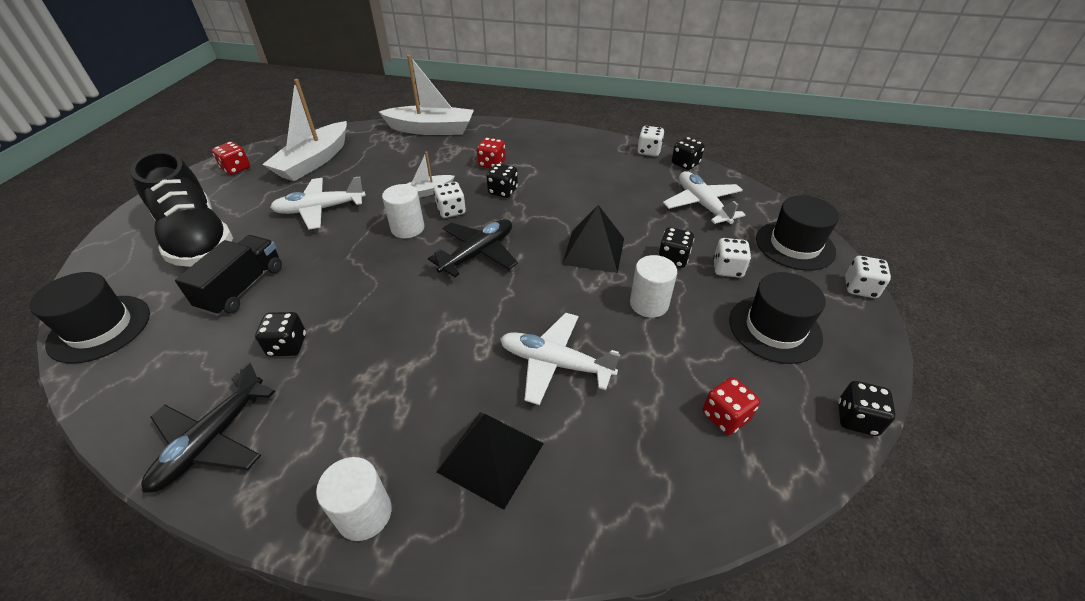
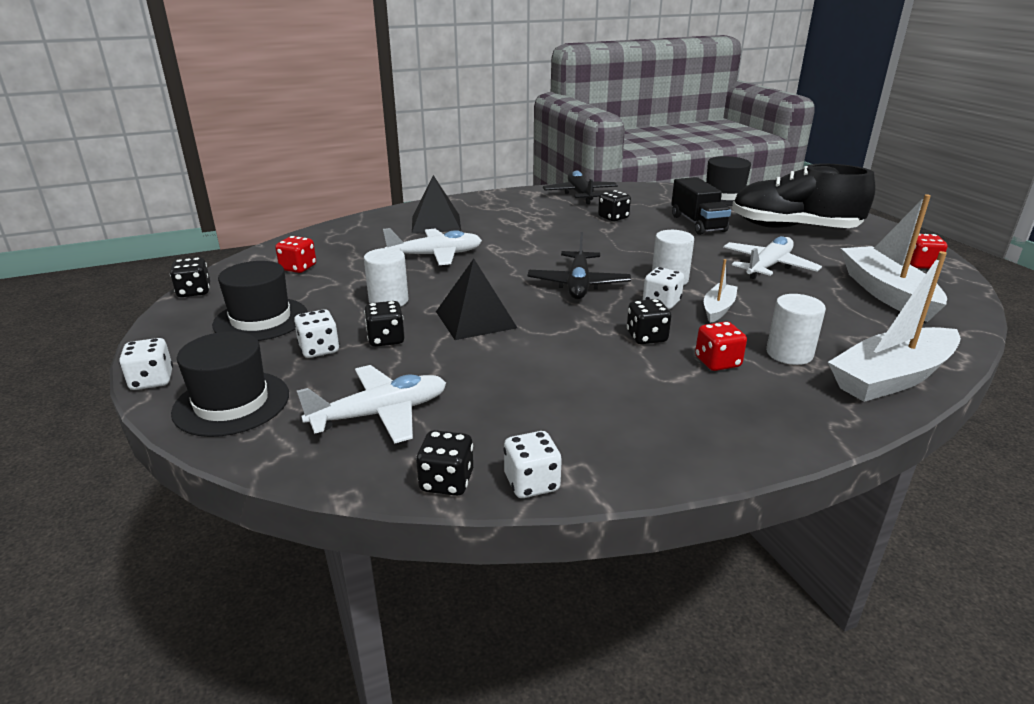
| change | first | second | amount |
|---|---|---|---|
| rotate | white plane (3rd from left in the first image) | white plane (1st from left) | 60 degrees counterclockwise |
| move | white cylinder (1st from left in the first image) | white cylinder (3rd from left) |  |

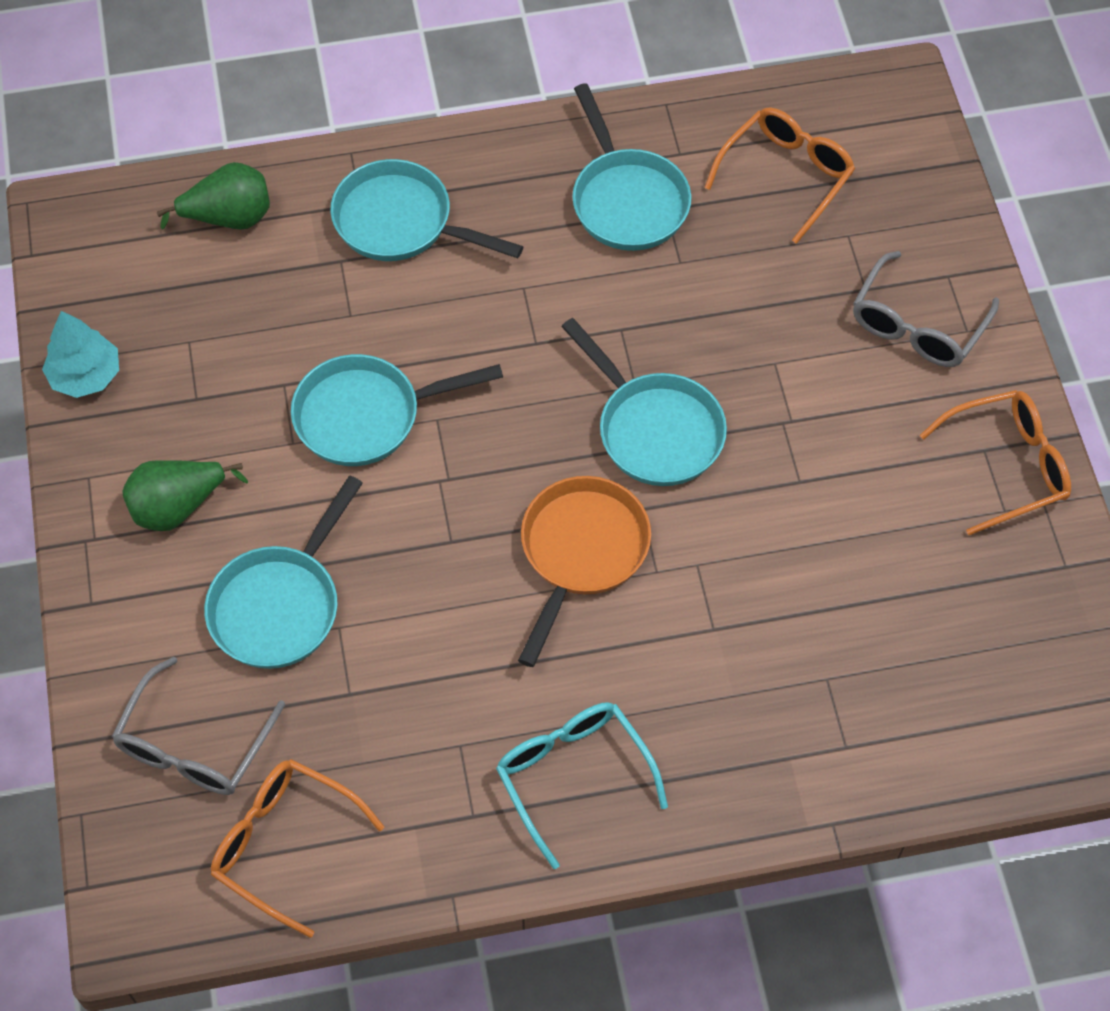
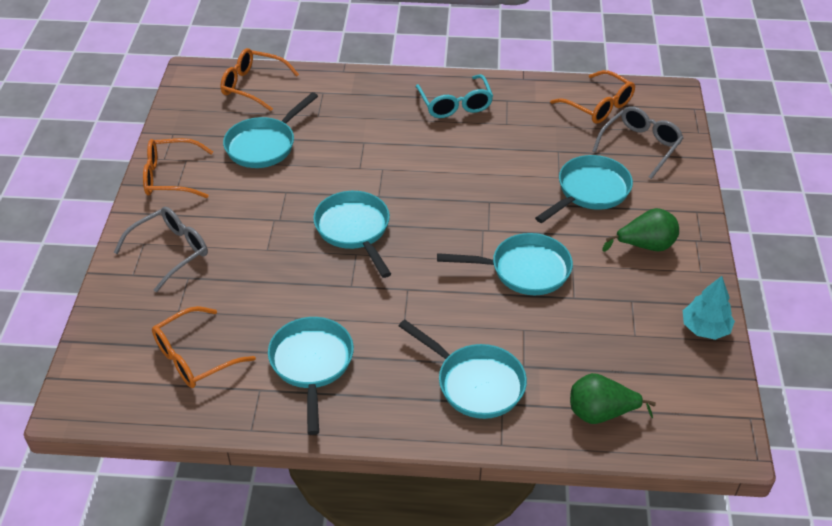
| change | first | second | amount |
|---|---|---|---|
| delete | orange pan |  |  |
| insert |  | orange glasses (3rd from left) |  |
| insert |  | turquoise pan (1st from left) |  |

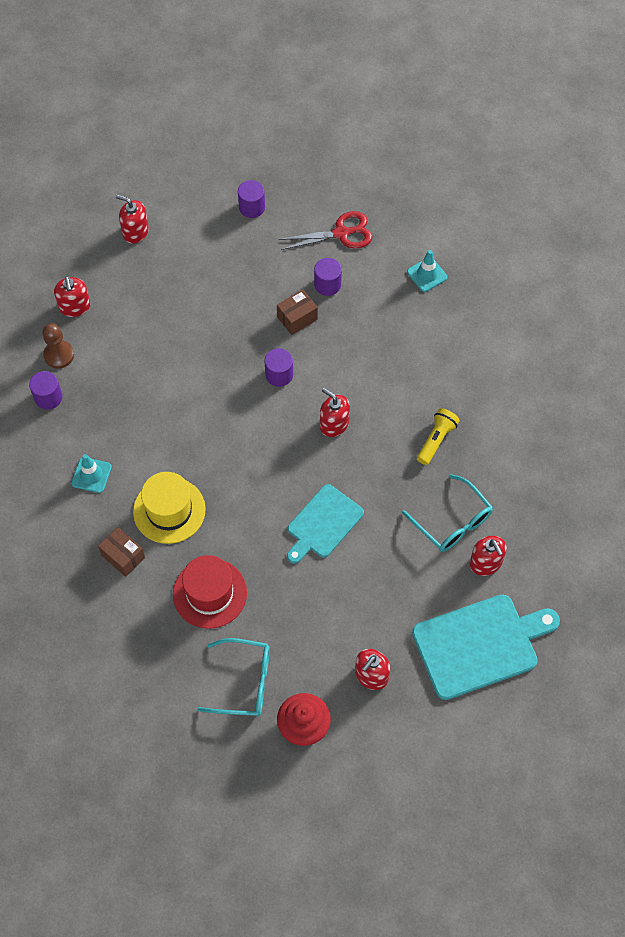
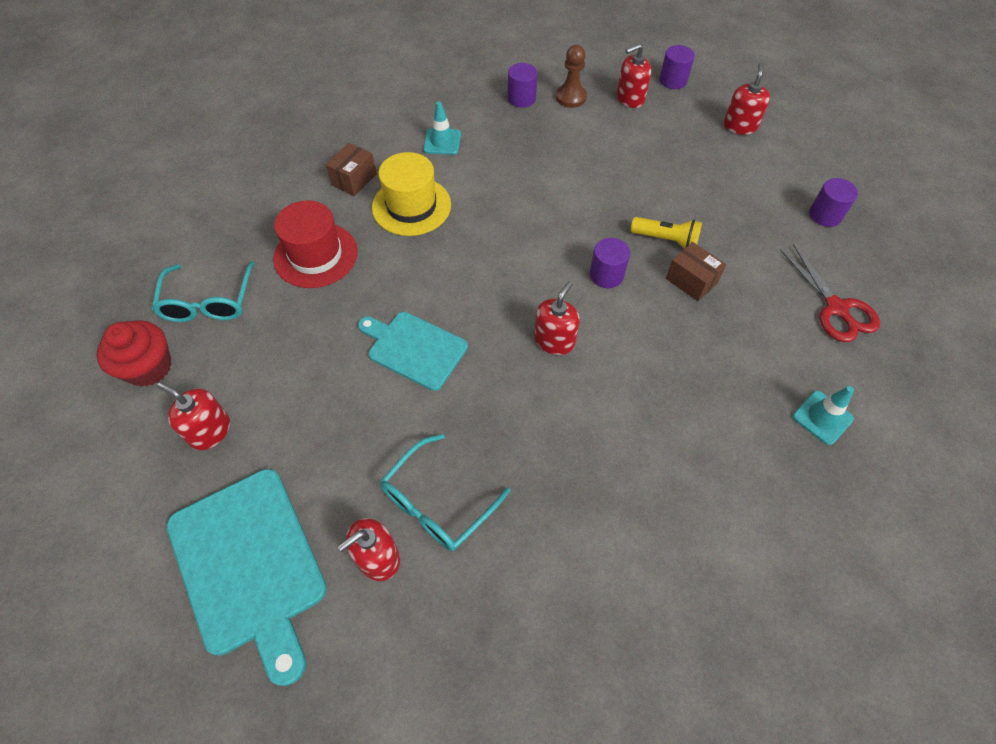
| change | first | second | amount |
|---|---|---|---|
| move | purple cylinder (4th from left in the first image) | purple cylinder (3rd from left) |  |
| move | yellow flashlight |  |  |

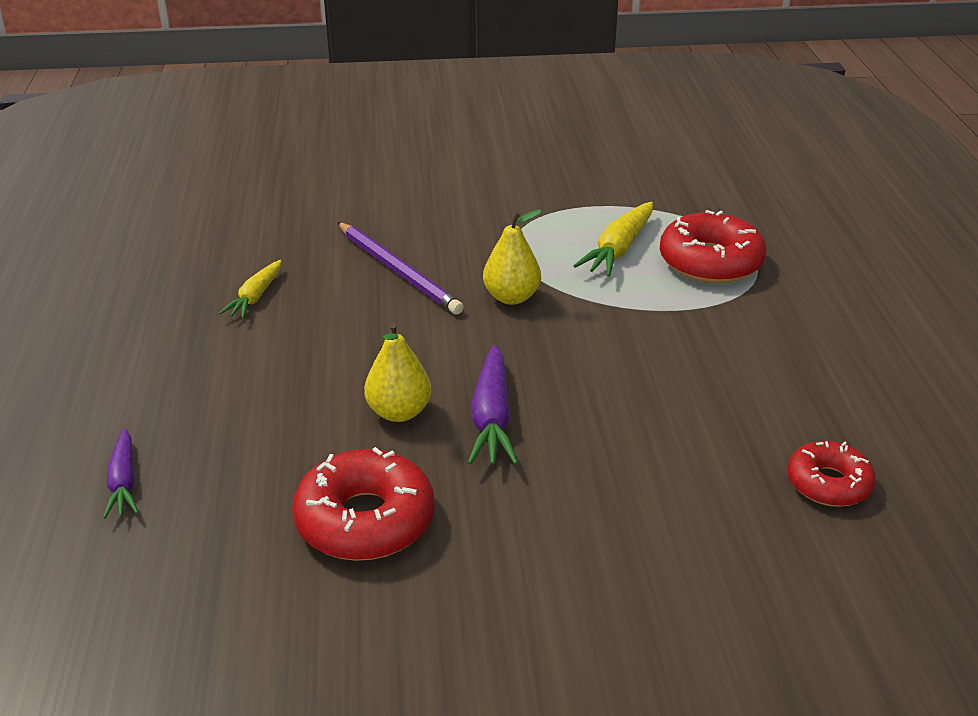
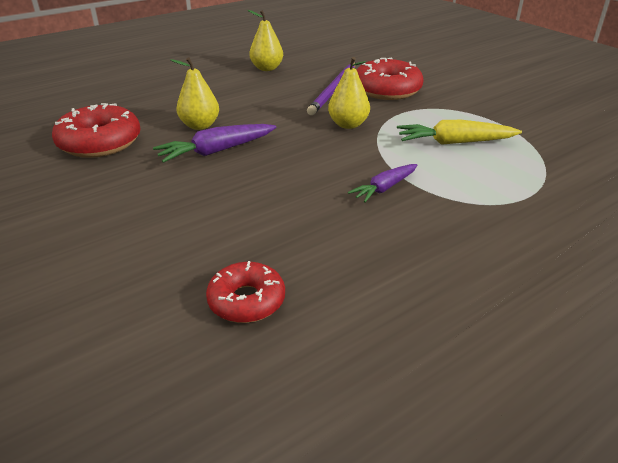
| change | first | second | amount |
|---|---|---|---|
| move | red donut (2nd from left in the first image) | red donut (3rd from left) |  |
| replace | yellow carrot (1st from left) | yellow pear (2nd from left) |  |
| move | purple carrot (1st from left in the first image) | purple carrot (2nd from left) |  |

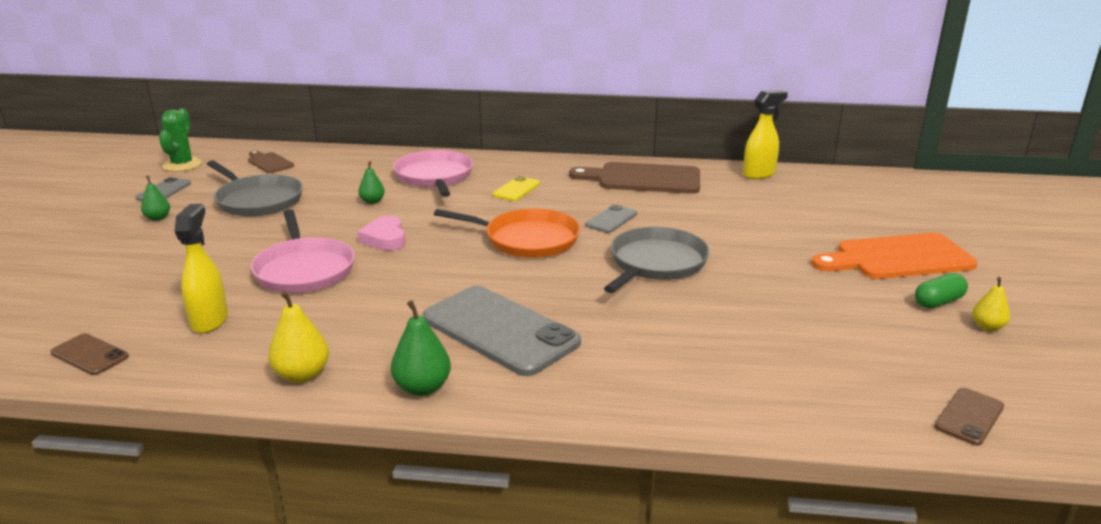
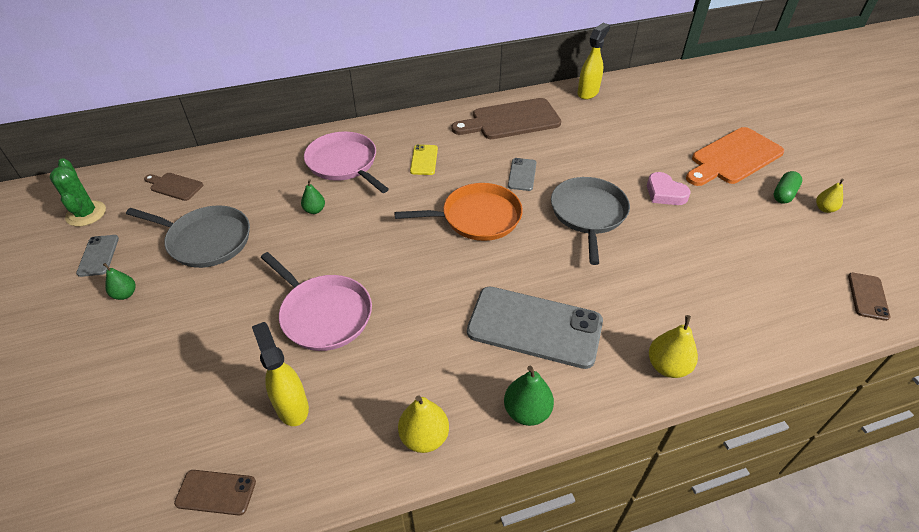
| change | first | second | amount |
|---|---|---|---|
| move | pink heart |  |  |
| insert |  | yellow pear (2nd from left) |  |

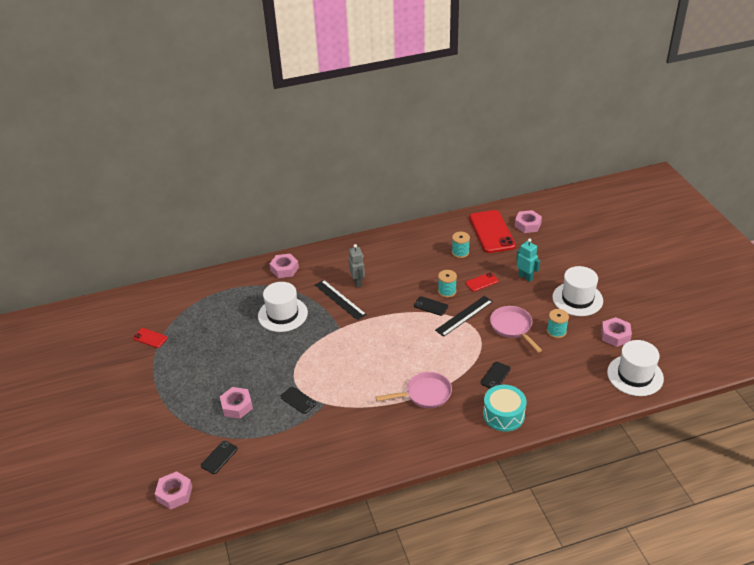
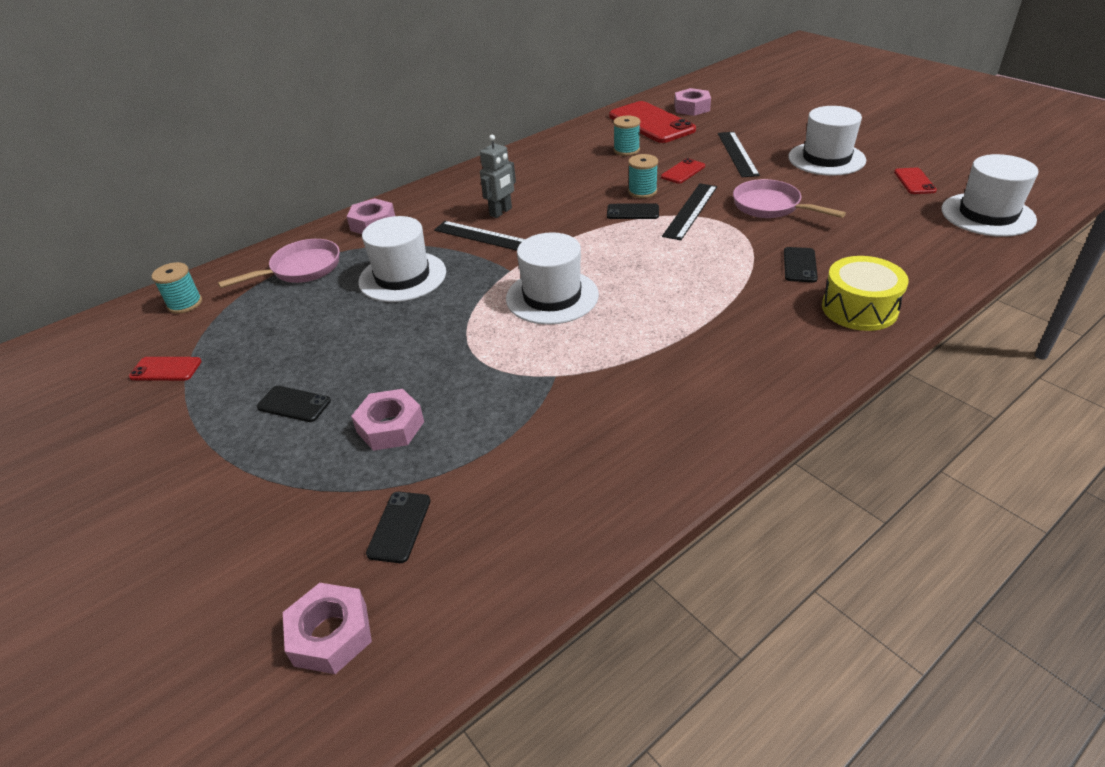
| change | first | second | amount |
|---|---|---|---|
| replace | turquoise robot | black ruler (3rd from left) |  |
| rotate | grey robot |  | 75 degrees clockwise |
| move | turquoise spool (3rd from left in the first image) | turquoise spool (1st from left) |  |
| replace | pink nut (5th from left) | red phone (4th from left) |  |
| move | pink pan (1st from left) |  |  |
| recolor | turquoise drum | yellow drum |  |
| move | black phone (2nd from left in the first image) | black phone (1st from left) |  |
| insert |  | white hat (2nd from left) |  |

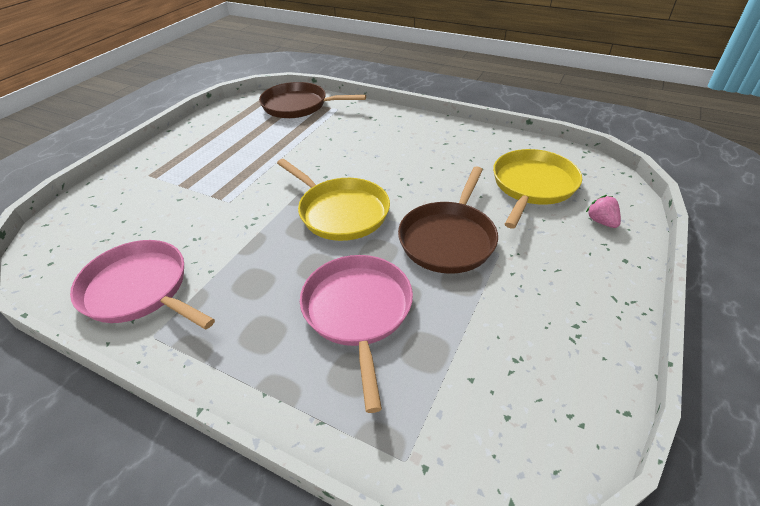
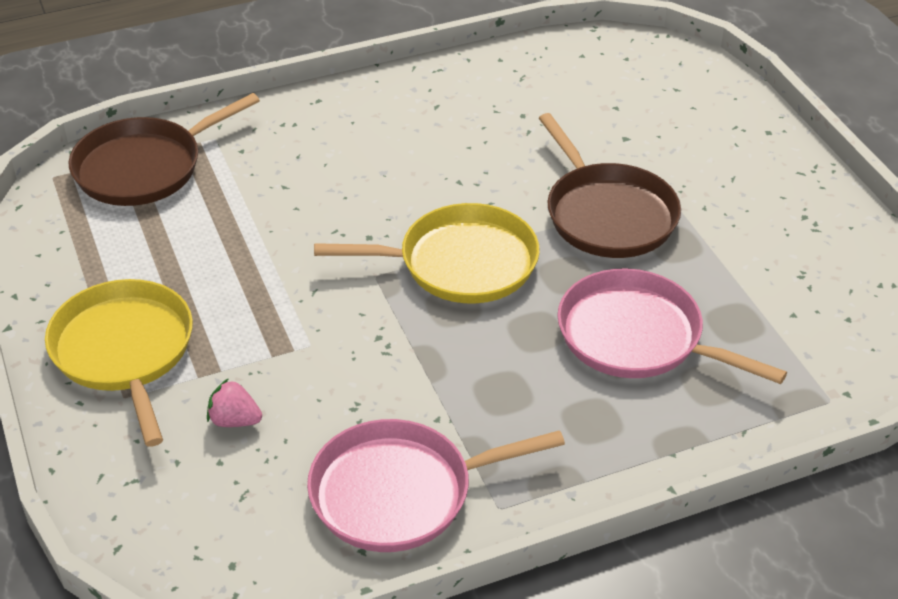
| change | first | second | amount |
|---|---|---|---|
| move | yellow pan (2nd from left in the first image) | yellow pan (1st from left) |  |
| move | pink strawberry |  |  |

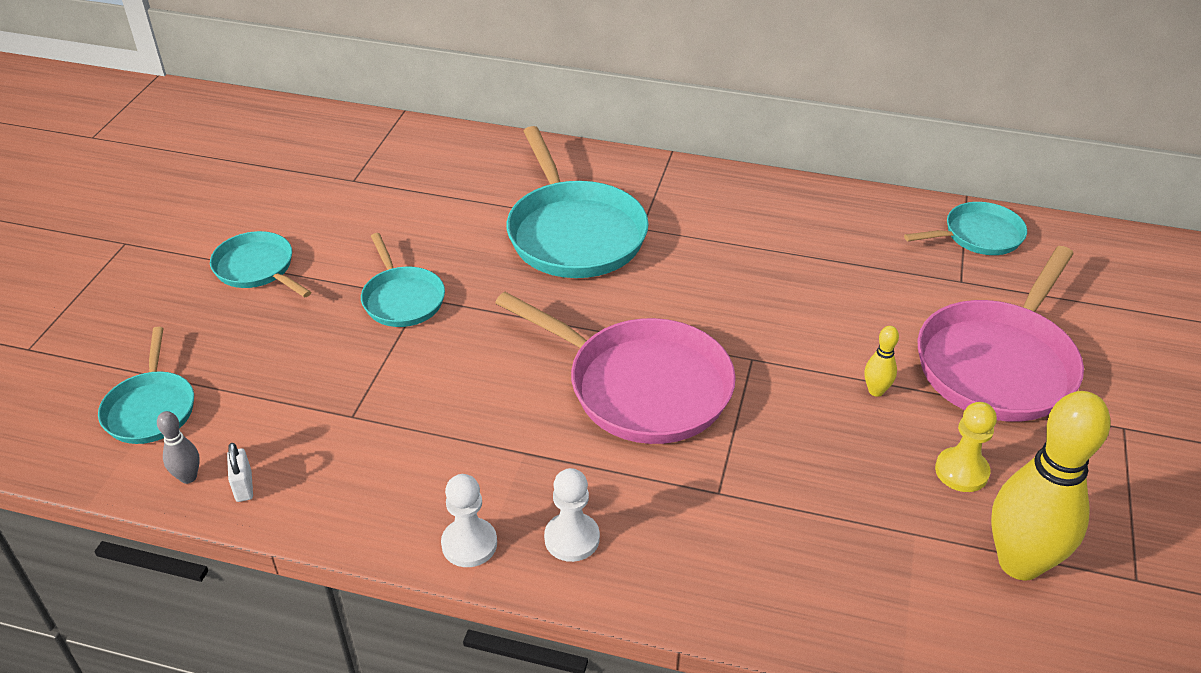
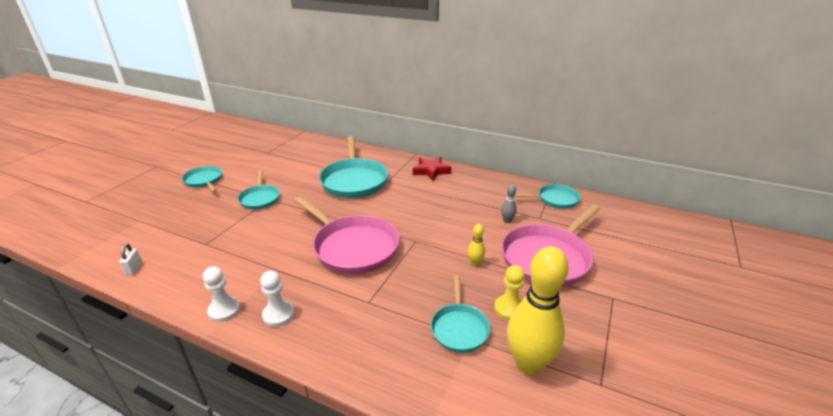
| change | first | second | amount |
|---|---|---|---|
| move | turquoise pan (1st from left in the first image) | turquoise pan (4th from left) |  |
| move | grey bowling pin |  |  |
| insert |  | red star |  |

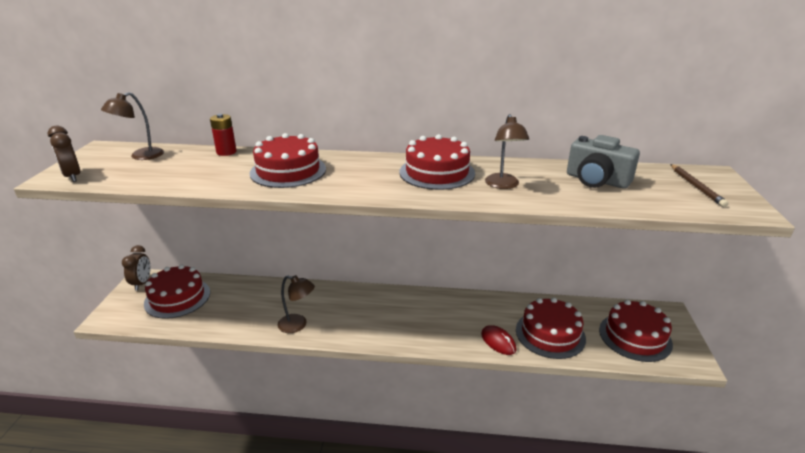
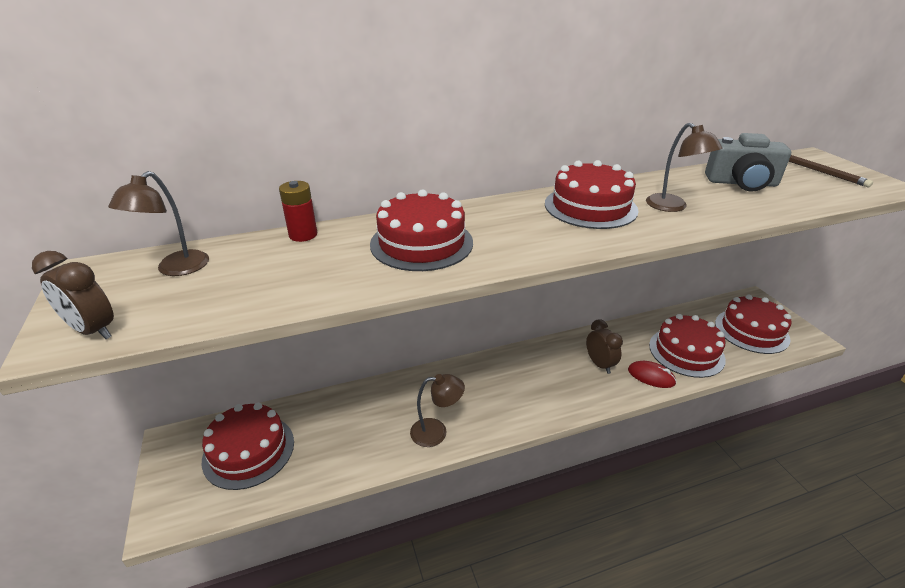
| change | first | second | amount |
|---|---|---|---|
| move | brown clock (2nd from left) |  |  |

